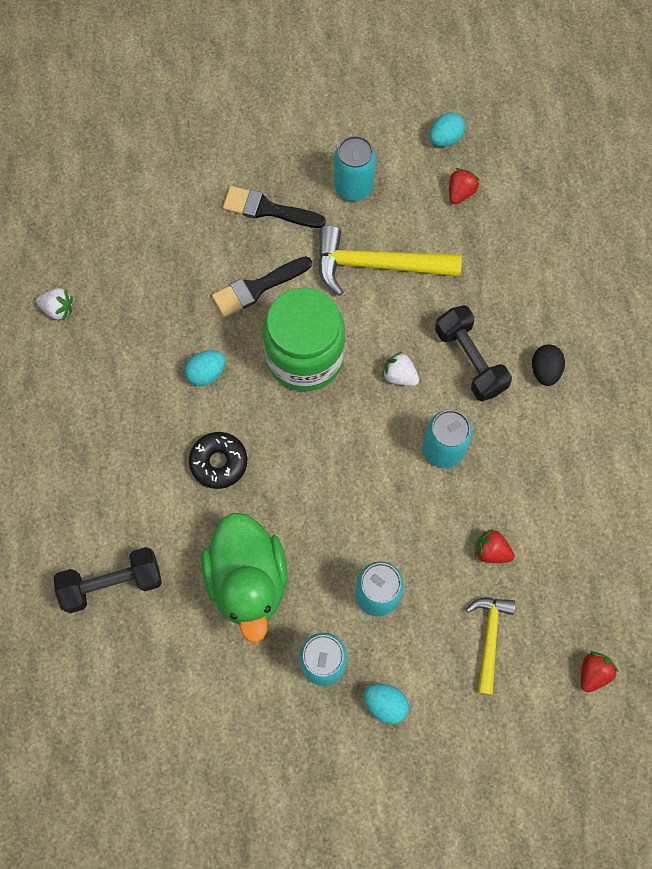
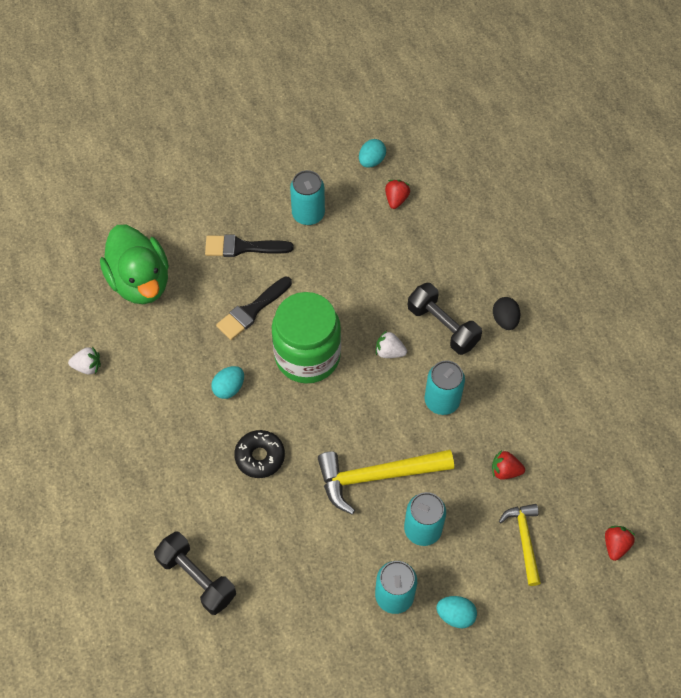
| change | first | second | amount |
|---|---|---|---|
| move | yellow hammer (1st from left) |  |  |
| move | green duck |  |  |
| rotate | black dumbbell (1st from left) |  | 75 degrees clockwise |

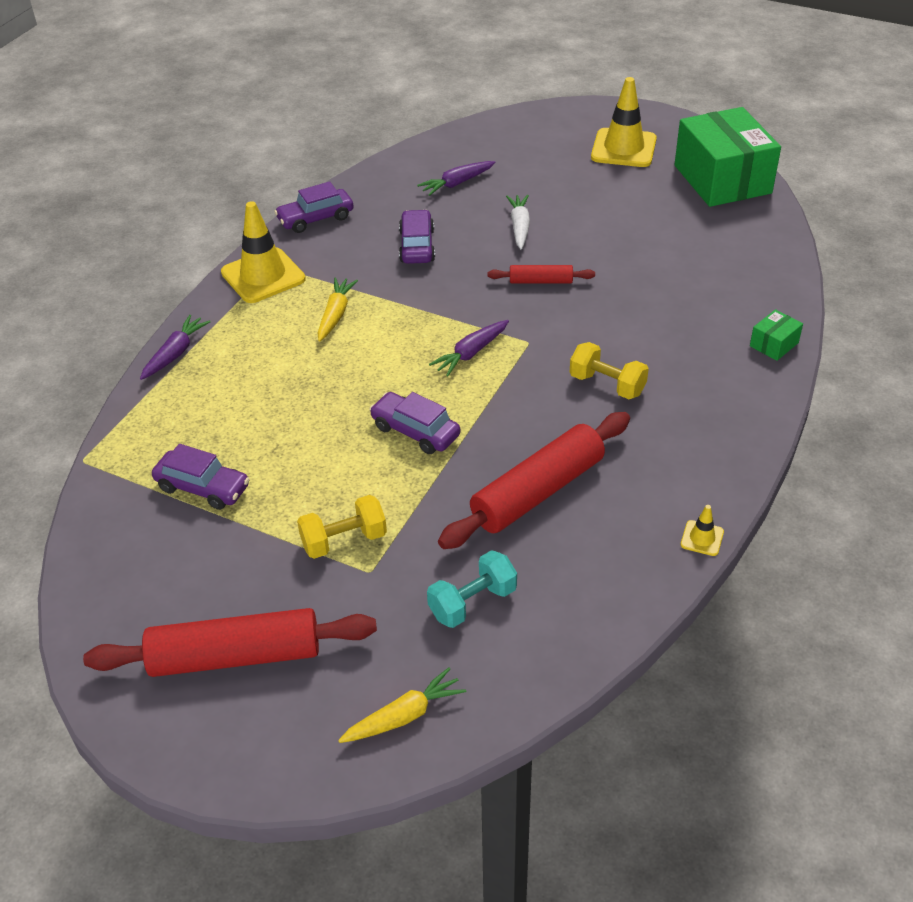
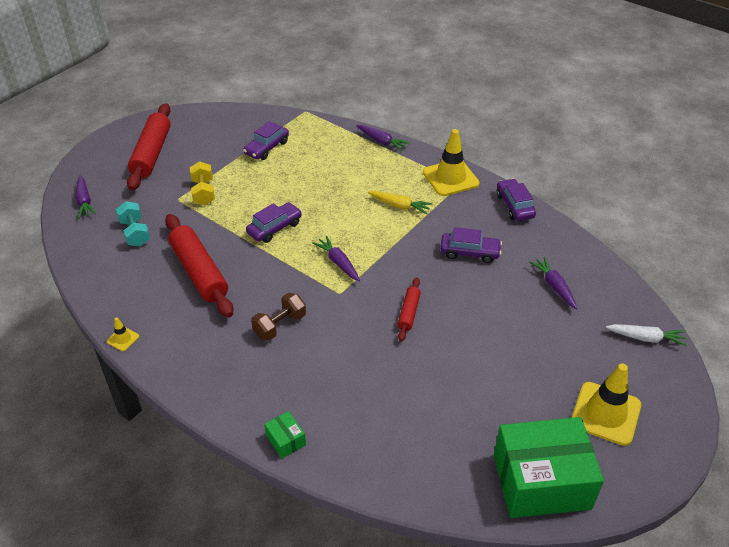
| change | first | second | amount |
|---|---|---|---|
| move | white carrot |  |  |
| recolor | yellow dumbbell (2nd from left) | brown dumbbell |  |
| recolor | yellow carrot (2nd from left) | purple carrot (1st from left) |  |

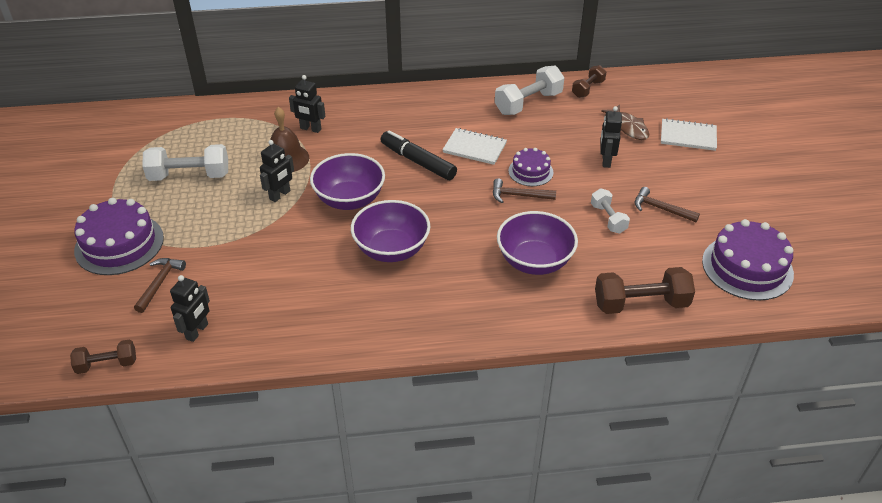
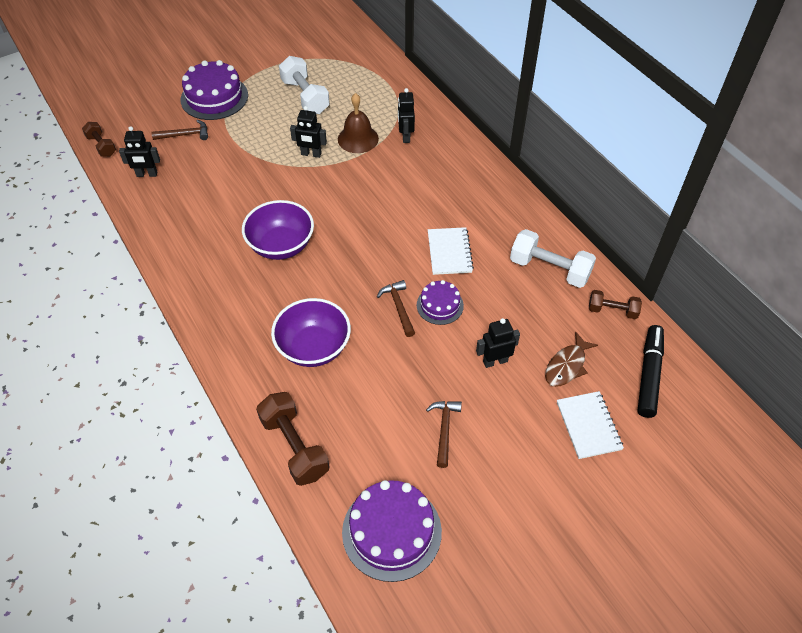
| change | first | second | amount |
|---|---|---|---|
| move | black marker |  |  |
| delete | purple bowl (1st from left) |  |  |
| delete | white dumbbell (3rd from left) |  |  |

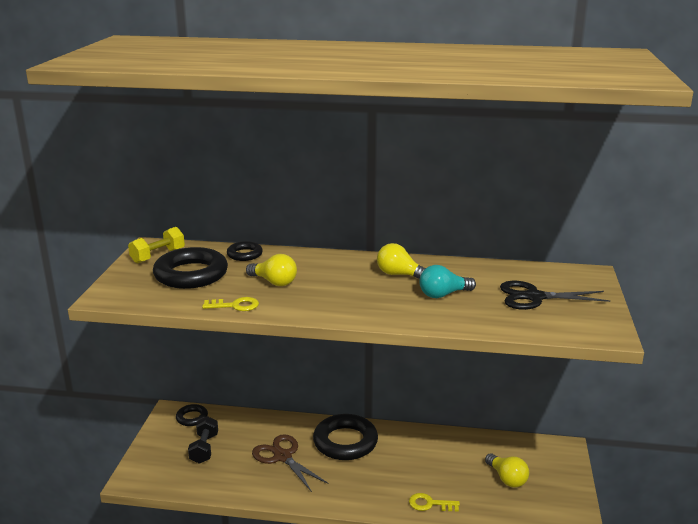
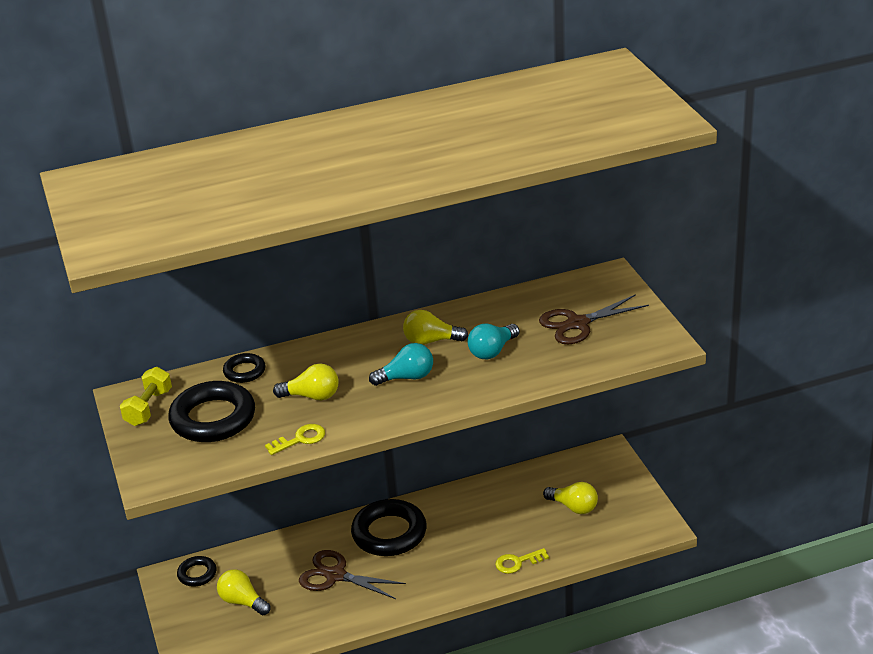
| change | first | second | amount |
|---|---|---|---|
| recolor | black scissors | brown scissors (2nd from left) |  |
| replace | black dumbbell | yellow light bulb (1st from left) |  |
| insert |  | turquoise light bulb (1st from left) |  |

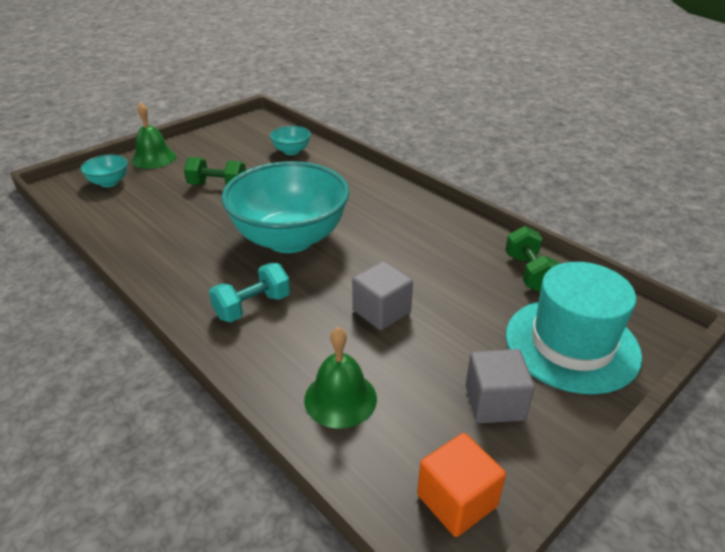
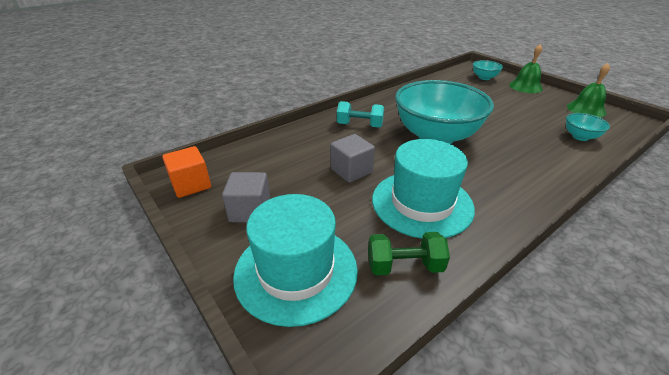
| change | first | second | amount |
|---|---|---|---|
| delete | green dumbbell (1st from left) |  |  |
| rotate | turquoise dumbbell |  | 45 degrees counterclockwise |
| move | green bell (2nd from left) |  |  |
| insert |  | turquoise hat (2nd from left) |  |

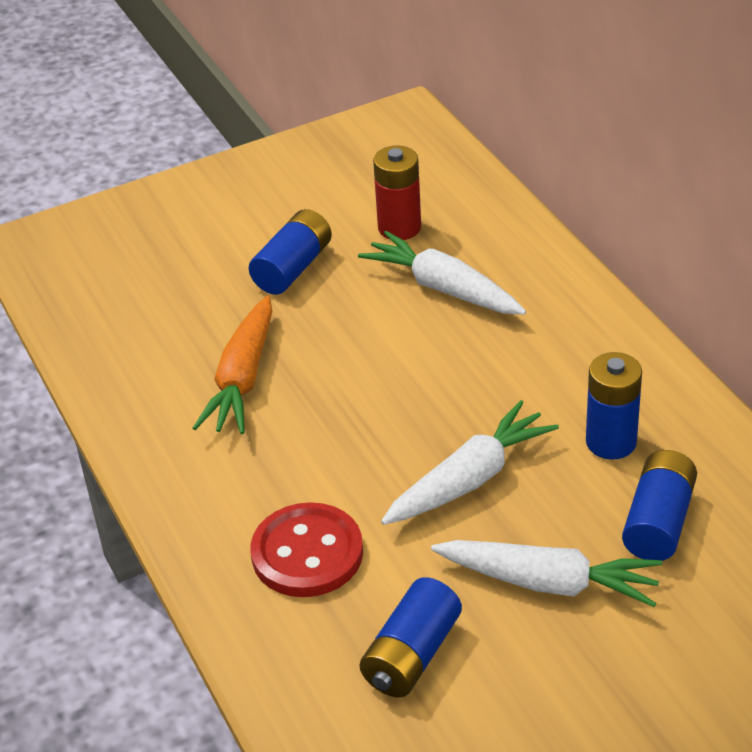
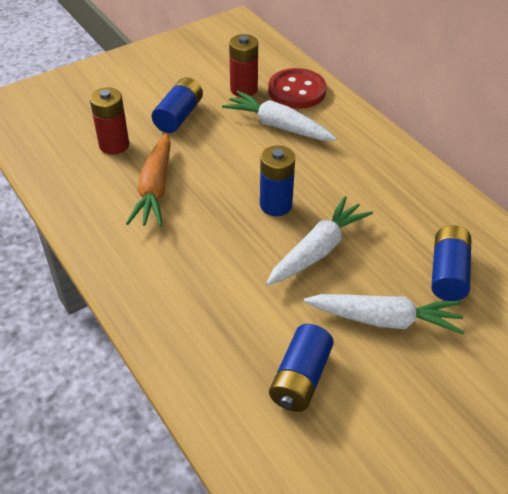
| change | first | second | amount |
|---|---|---|---|
| move | blue battery (3rd from left in the first image) | blue battery (2nd from left) |  |
| move | red button |  |  |
| insert |  | red battery (1st from left) |  |

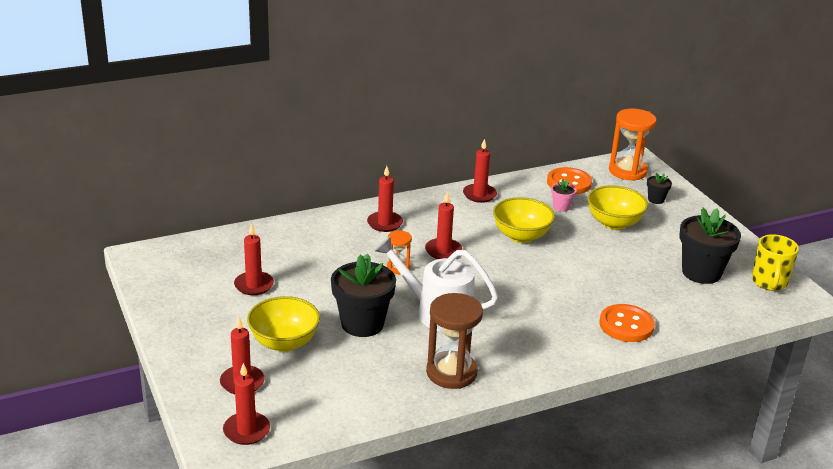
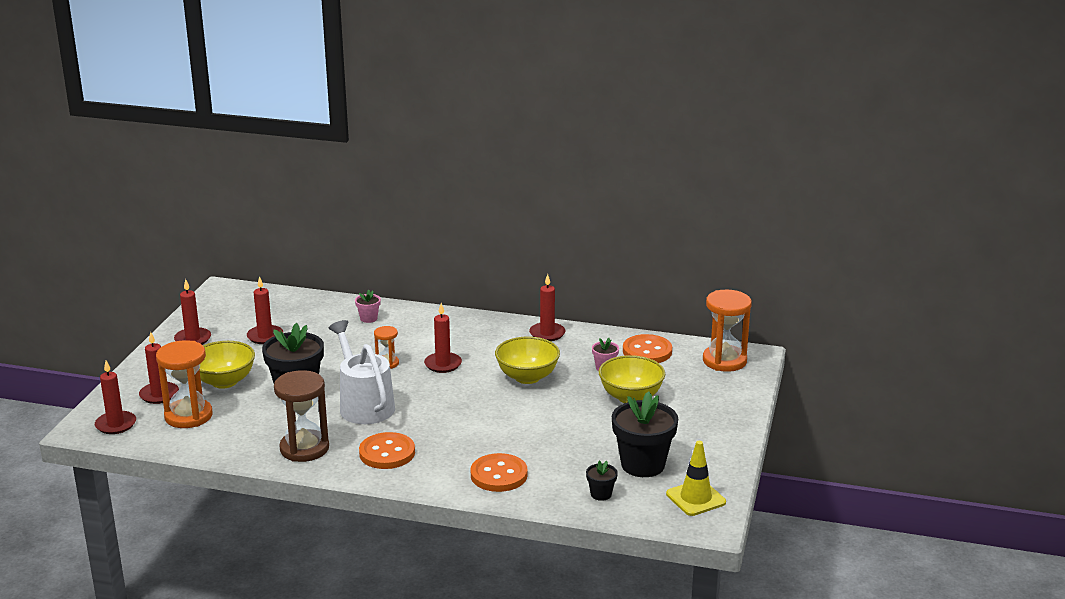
| change | first | second | amount |
|---|---|---|---|
| move | red candle (4th from left in the first image) | red candle (3rd from left) |  |
| move | black flower pot (2nd from left) |  |  |
| replace | yellow mug | yellow traffic cone |  |
| insert |  | pink flower pot (1st from left) |  |
| insert |  | orange hourglass (1st from left) |  |
| insert |  | orange button (1st from left) |  |

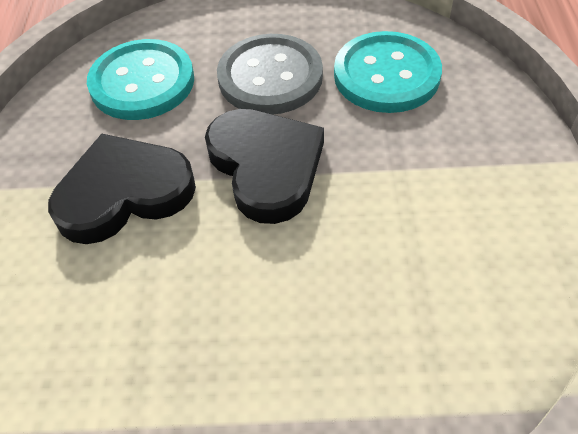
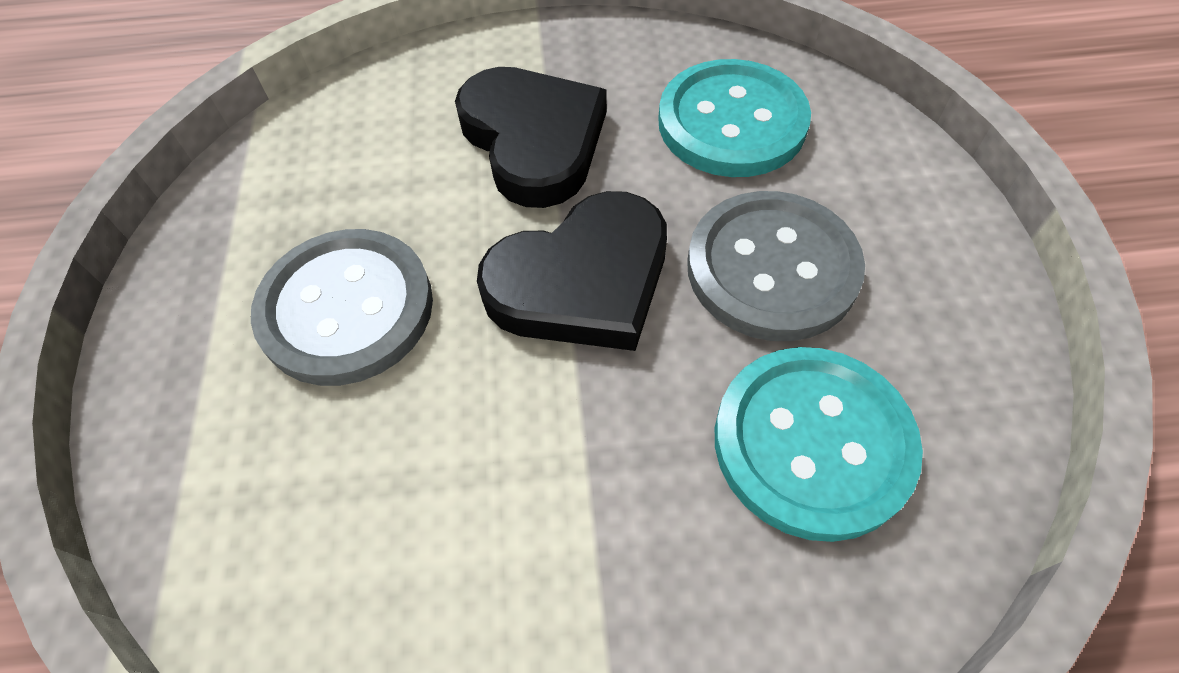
| change | first | second | amount |
|---|---|---|---|
| insert |  | grey button (1st from left) |  |

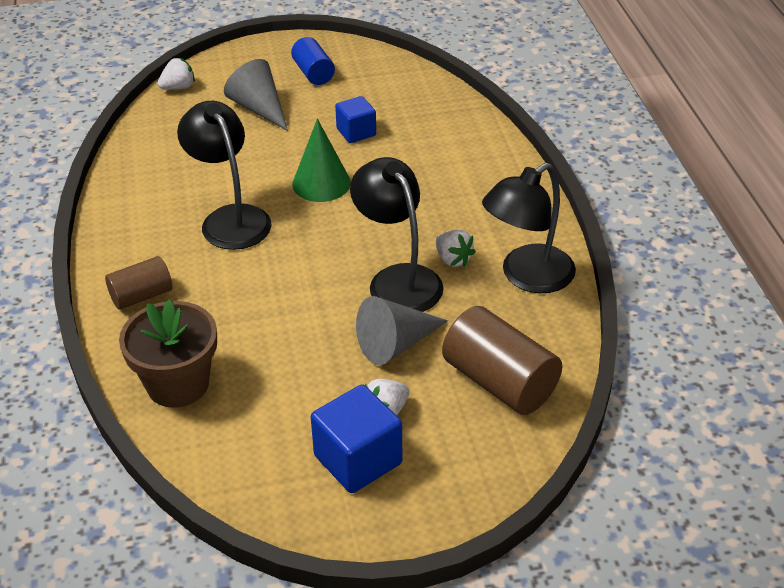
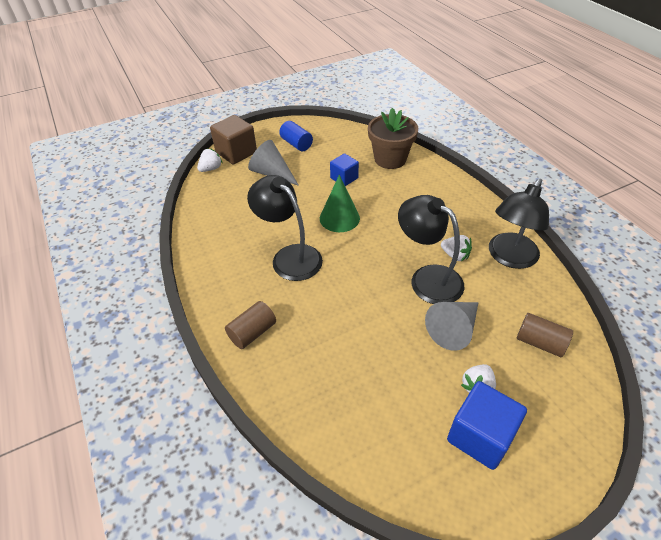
| change | first | second | amount |
|---|---|---|---|
| move | brown flower pot |  |  |
| resize | brown cylinder (2nd from left) |  | x0.60 |
| insert |  | brown cube |  |

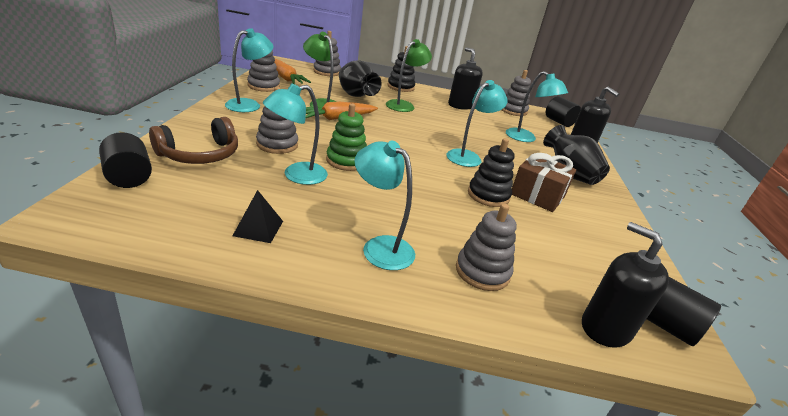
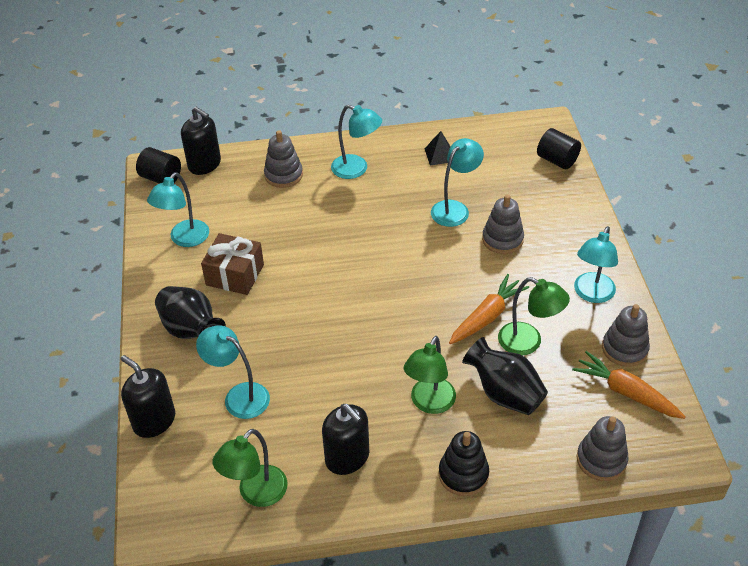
| change | first | second | amount |
|---|---|---|---|
| replace | grey stacking toy (5th from left) | green lamp (1st from left) |  |
| move | turquoise lamp (4th from left in the first image) | turquoise lamp (1st from left) |  |
| delete | black cylinder (2nd from left) |  |  |
| delete | green stacking toy |  |  |
| delete | brown headphones |  |  |
| delete | black stacking toy (2nd from left) |  |  |

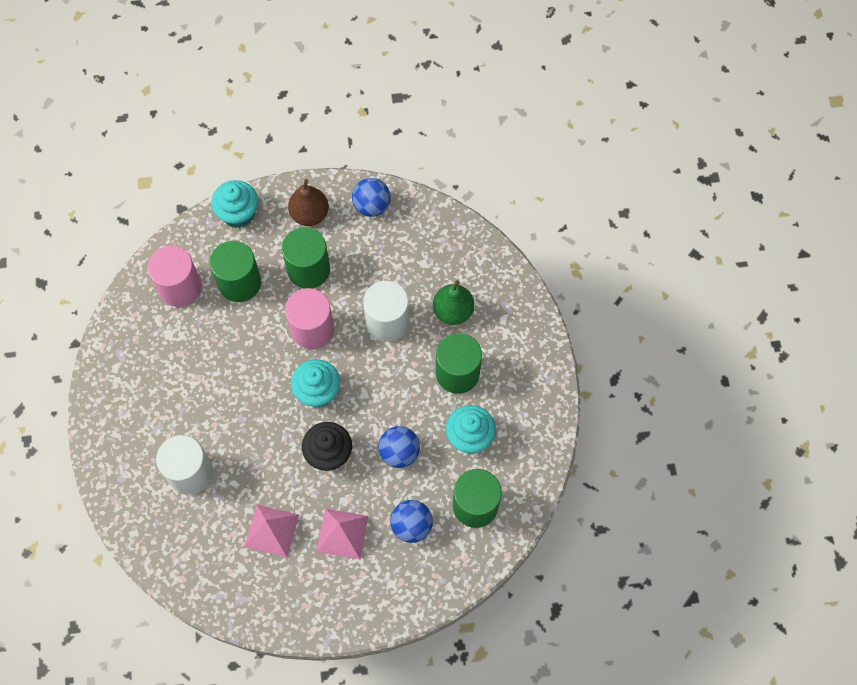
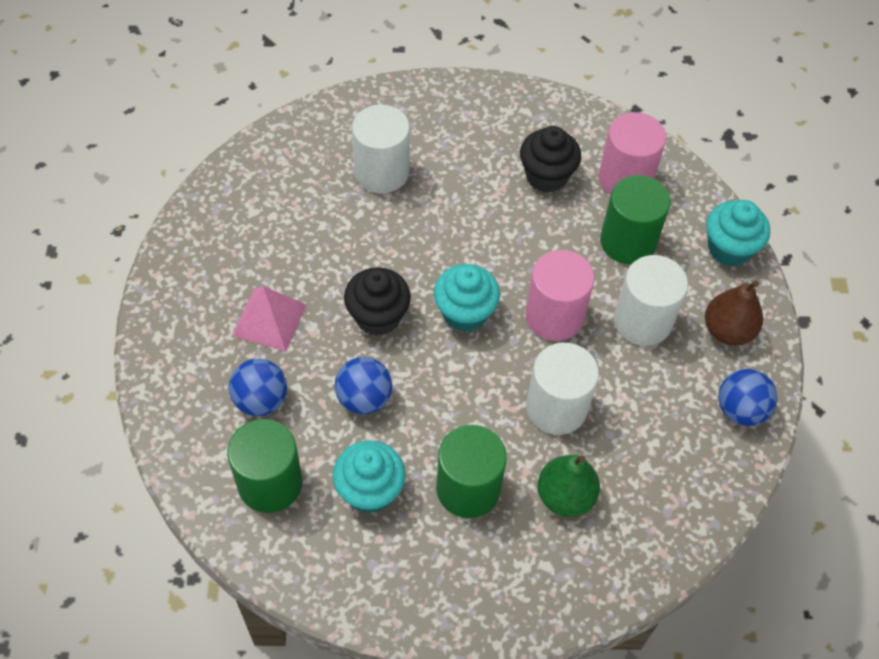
| change | first | second | amount |
|---|---|---|---|
| recolor | green cylinder (2nd from left) | white cylinder (3rd from left) |  |
| delete | pink pyramid (1st from left) |  |  |
| insert |  | black cupcake (2nd from left) |  |

